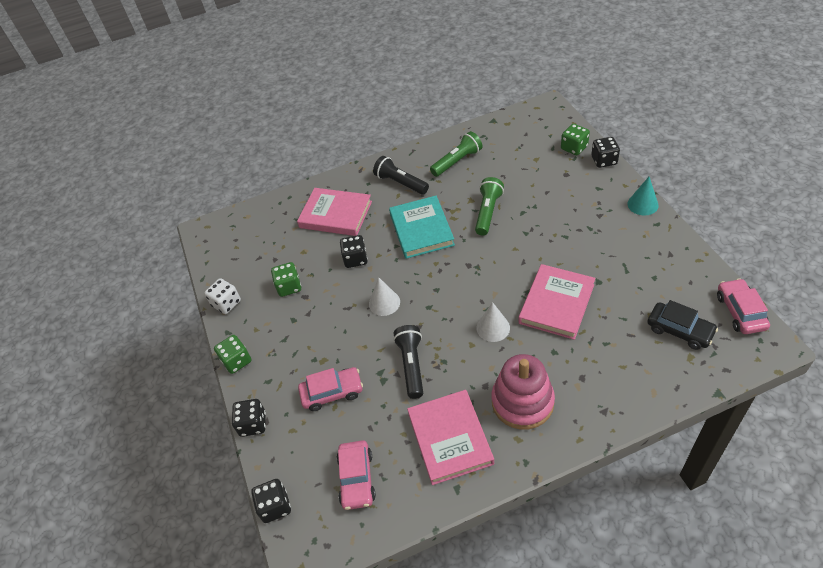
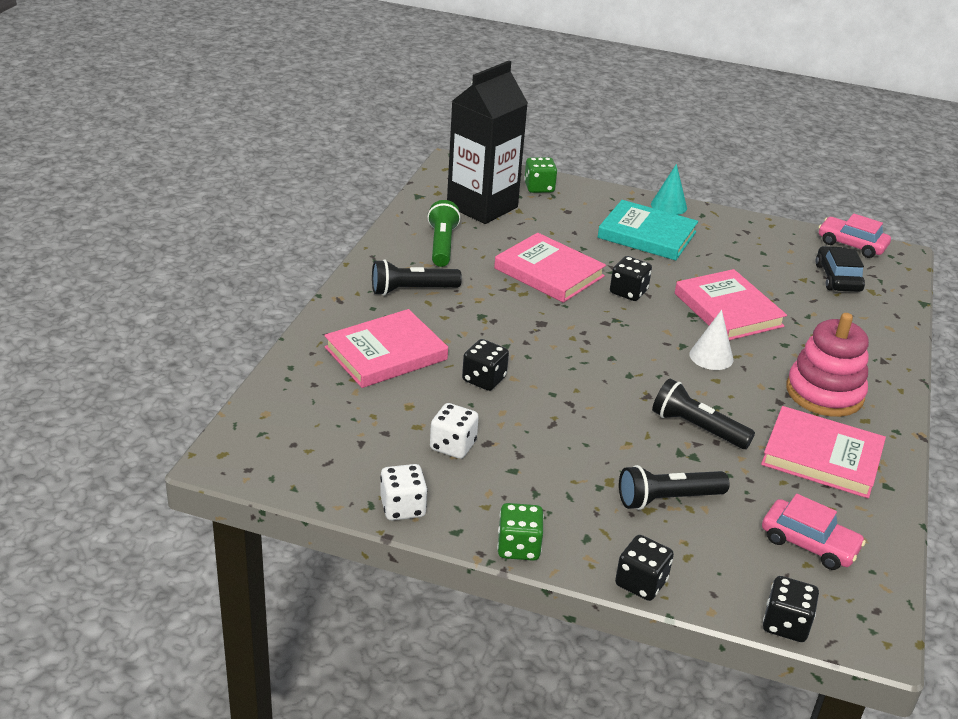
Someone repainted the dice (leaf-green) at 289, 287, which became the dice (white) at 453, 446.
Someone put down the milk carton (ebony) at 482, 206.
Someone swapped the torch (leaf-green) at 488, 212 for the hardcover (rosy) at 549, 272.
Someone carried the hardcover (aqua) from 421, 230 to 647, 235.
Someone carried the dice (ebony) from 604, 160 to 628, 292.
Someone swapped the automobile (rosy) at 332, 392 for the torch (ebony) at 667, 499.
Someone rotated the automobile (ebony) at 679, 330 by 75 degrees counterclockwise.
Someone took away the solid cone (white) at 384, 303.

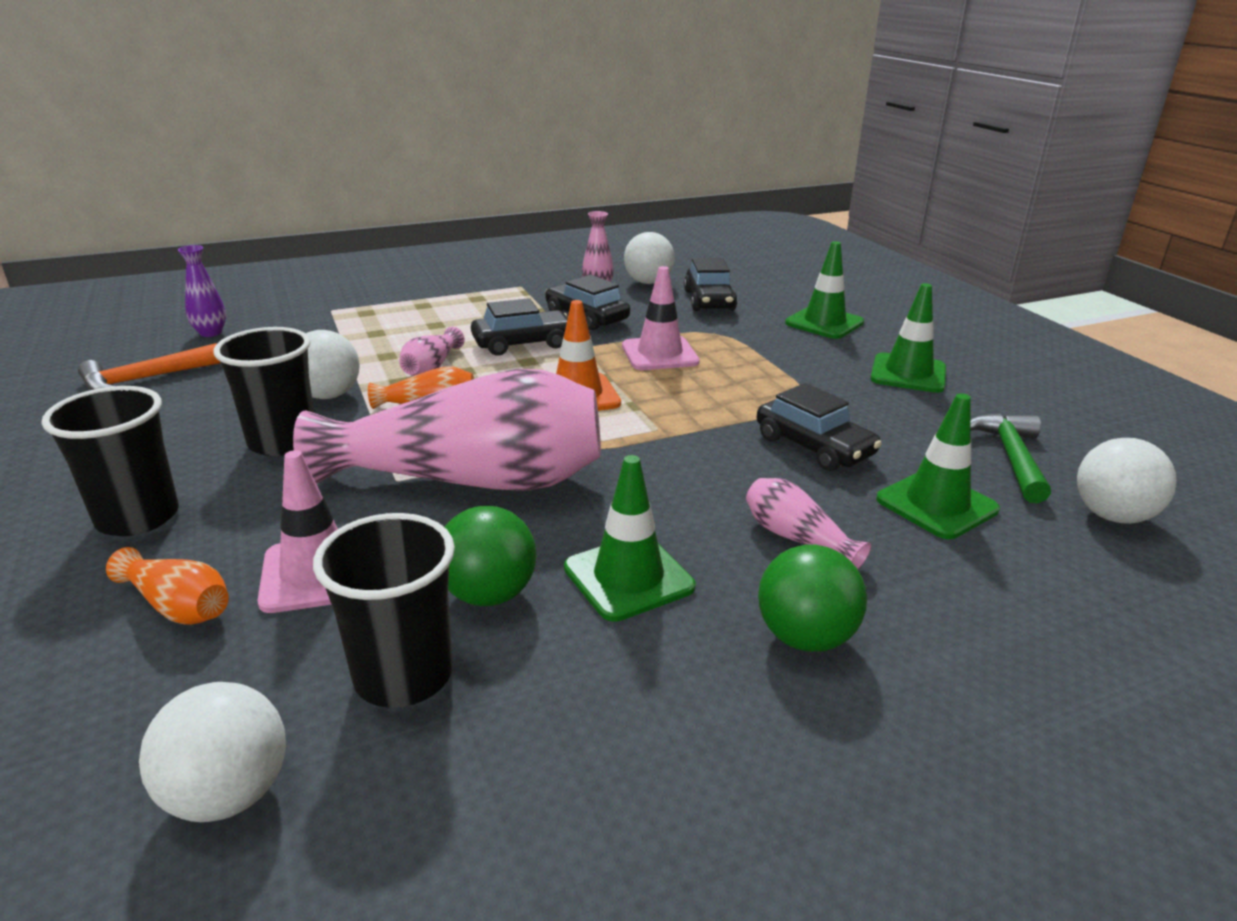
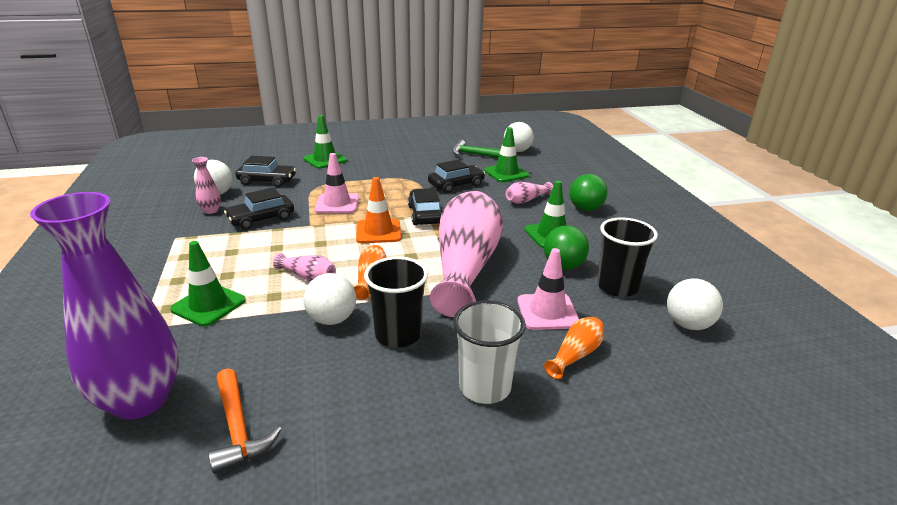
Someone scaled the tall vase (royal purple) at 211, 333 by 2.42.
Someone carried the road cone (leaf-green) from 908, 374 to 208, 305.
Someone carried the automobile (ebony) from 523, 343 to 425, 215.
Someone repainted the beaker (ebony) at 138, 517, which became the beaker (white) at 485, 387.

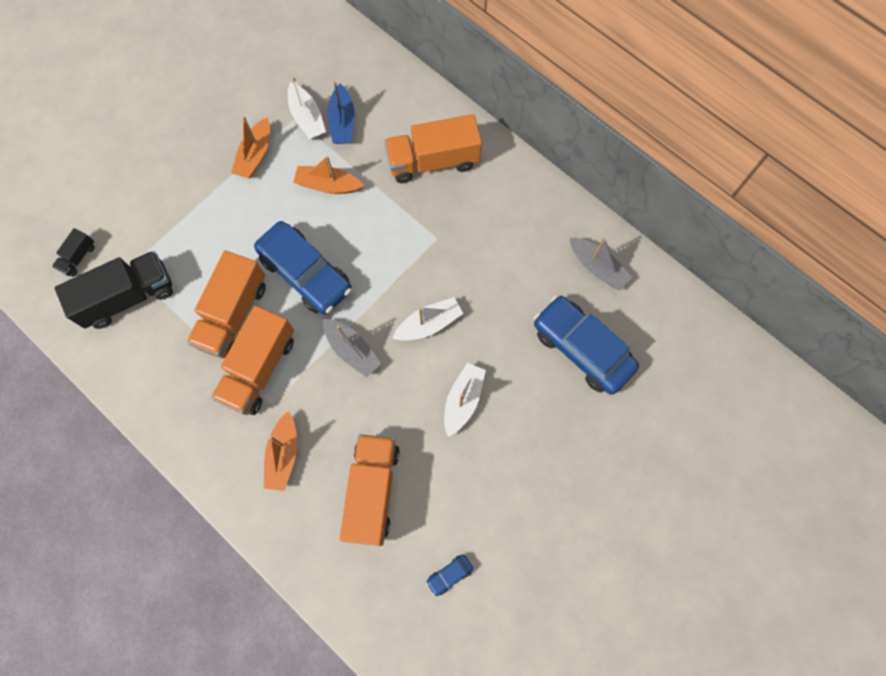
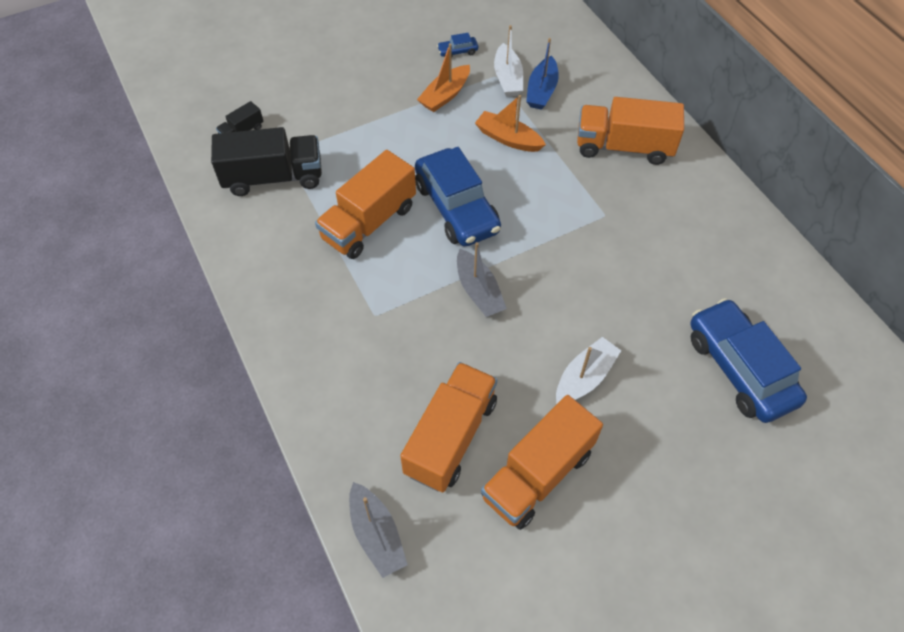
Someone carried the toy boat (ash-grey) from 597, 267 to 377, 534.
Someone carried the automobile (royal blue) from 449, 575 to 457, 51.
Someone carried the lorry (orange-coloured) from 259, 368 to 537, 474.
Someone took away the toy boat (orange-coloured) at 283, 455.
Someone took away the toy boat (white) at 429, 324.

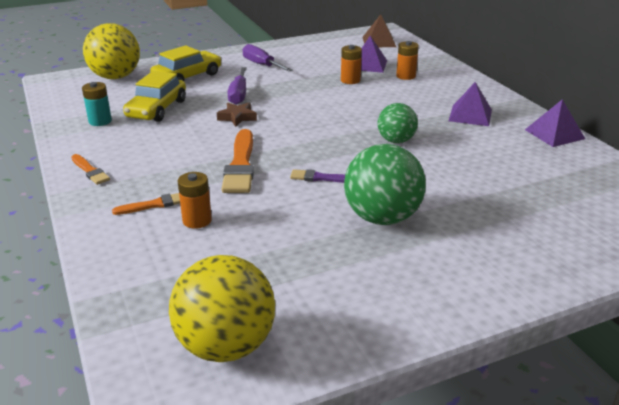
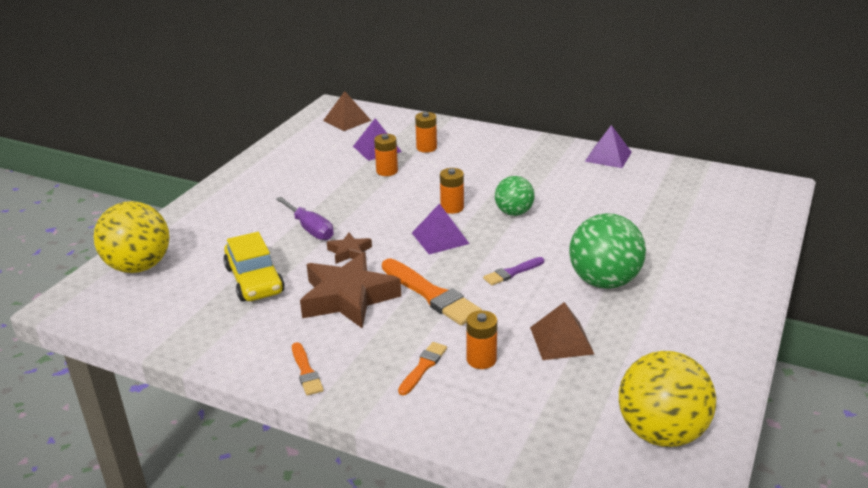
Someone rotated the brush (orange-coloured) at 90, 171 by 60 degrees clockwise.
Someone put down the star (brown) at 348, 298.
Someone carried the pyramid shape (royal purple) from 470, 115 to 440, 238.
Someone put down the power cell (orange-coloured) at 452, 208.
Someone put down the pyramid shape (brown) at 561, 340.
Someone took away the power cell (aqua) at 100, 121.
Someone took away the automobile (golden) at 187, 77.
Someone took away the screwdriver (royal purple) at 262, 65.

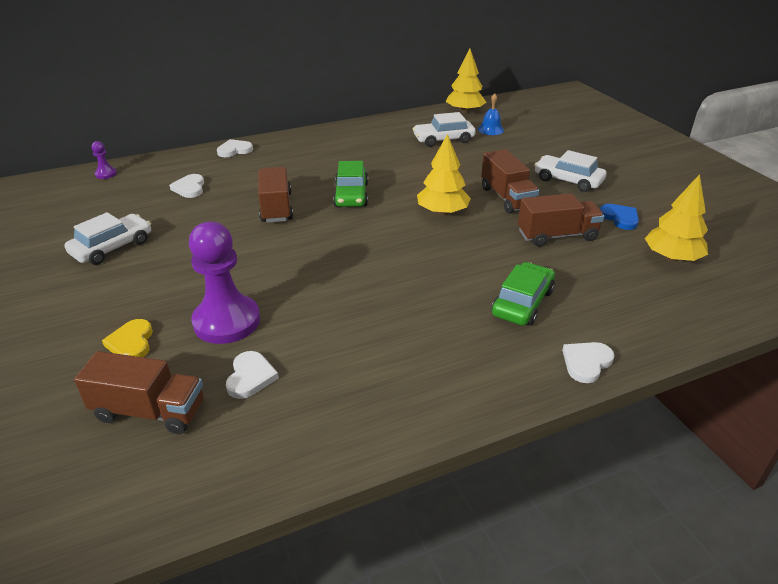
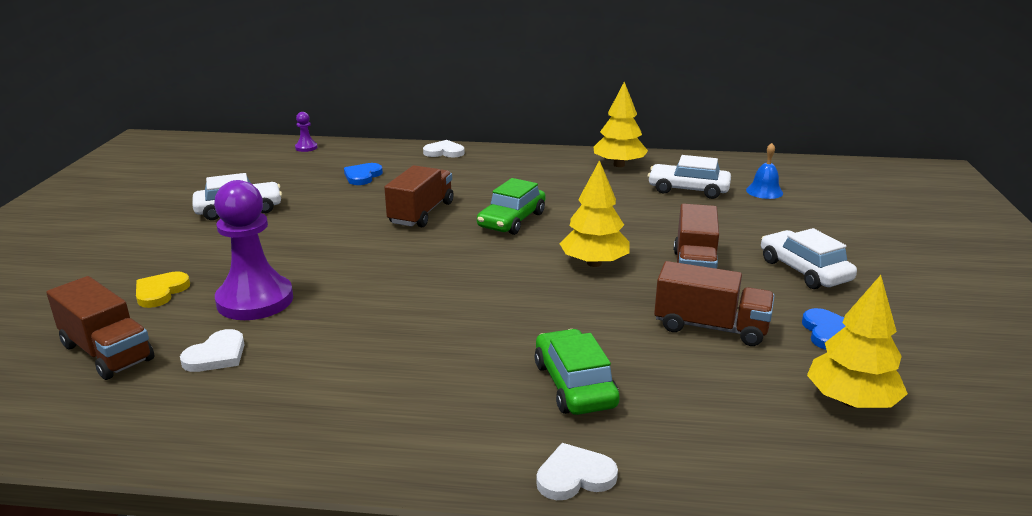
Someone repainted the love heart (white) at 190, 188, which became the love heart (royal blue) at 362, 176.
Someone rotated the automobile (leaf-green) at 522, 303 by 75 degrees counterclockwise.
Someone carried the fir tree (golden) from 465, 111 to 619, 165.

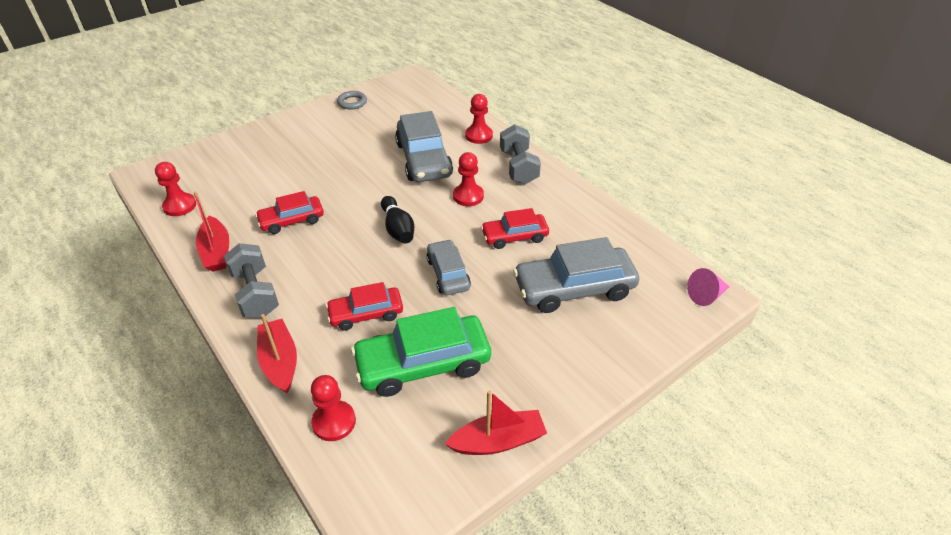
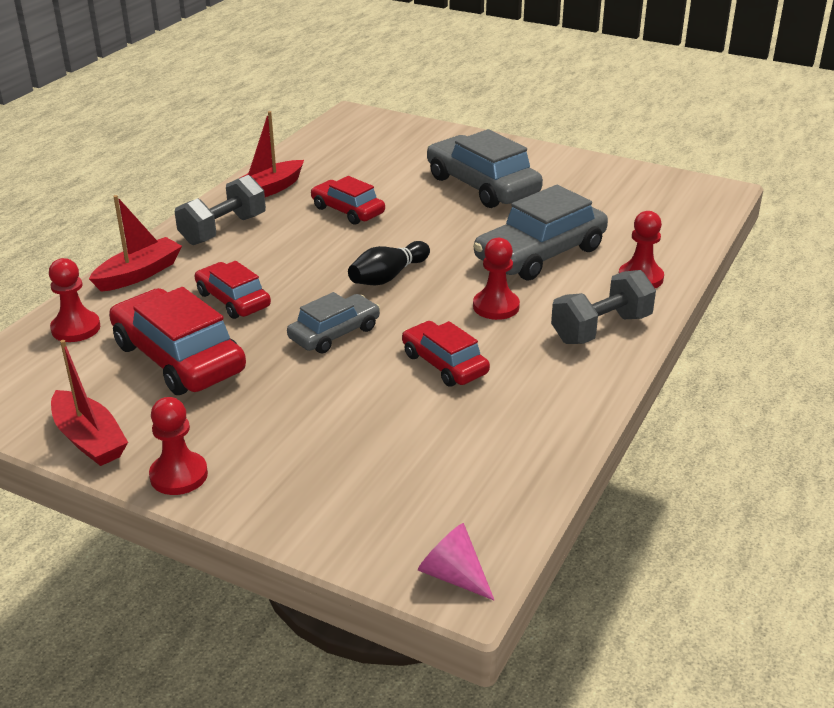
Someone repainted the automobile (leaf-green) at 423, 363, which became the automobile (crimson) at 179, 358.
Someone carried the chess pawn (crimson) from 180, 206 to 179, 475.
Someone carried the automobile (ash-grey) from 574, 288 to 482, 185.
Someone took away the ring (ash-grey) at 352, 102.

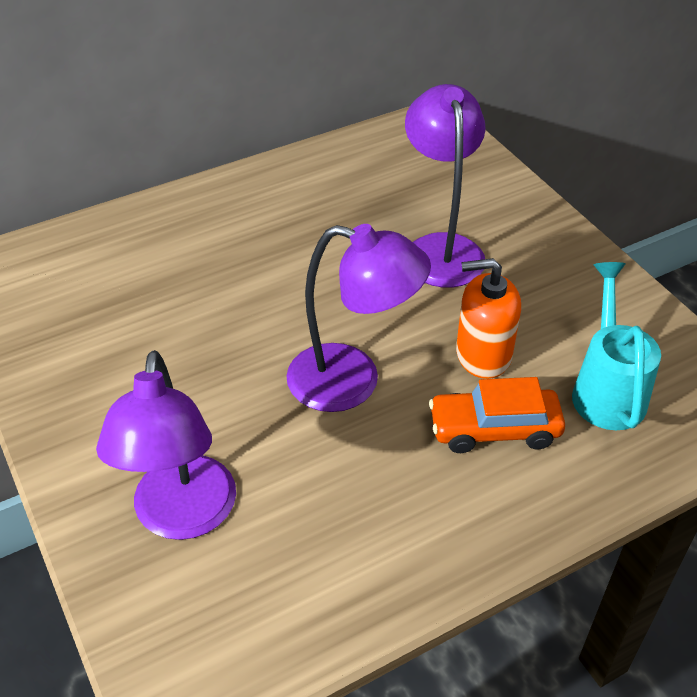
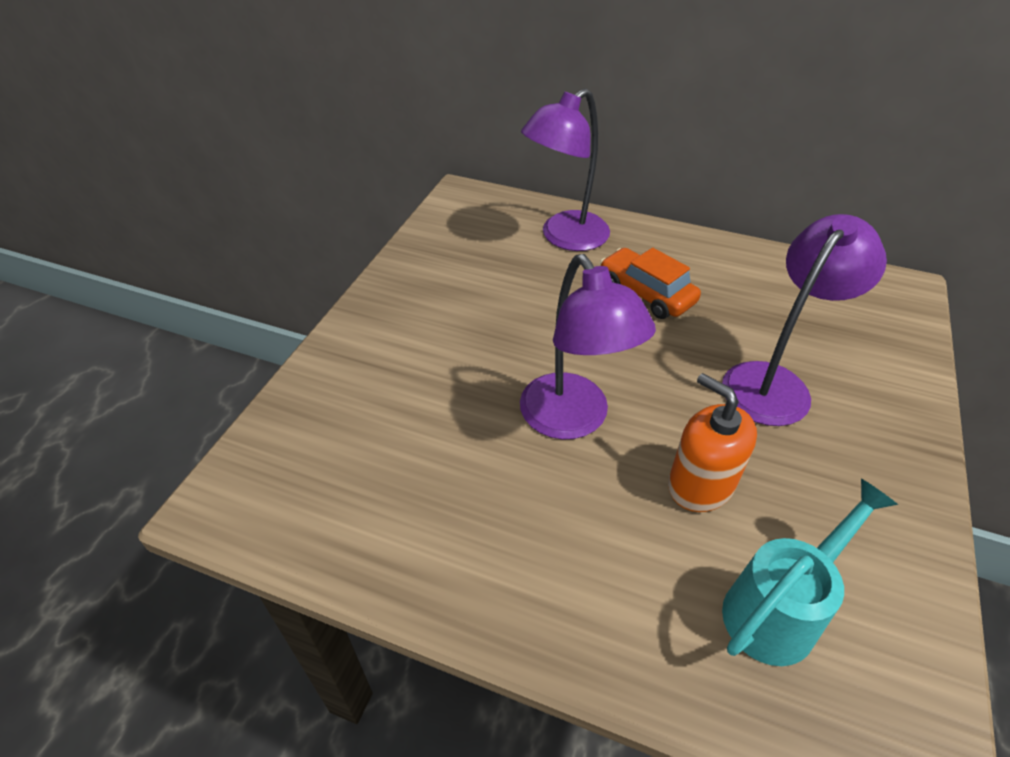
Someone carried the desk lamp (royal purple) from 183, 517 to 565, 238.
Someone carried the automobile (orange-coloured) from 494, 429 to 646, 293.

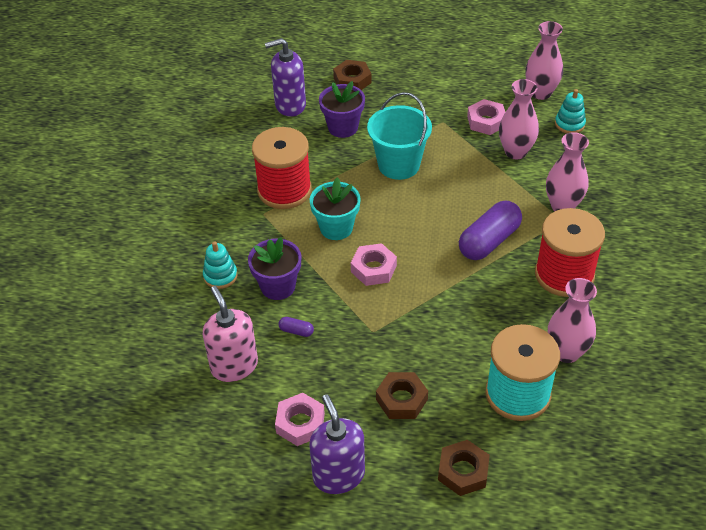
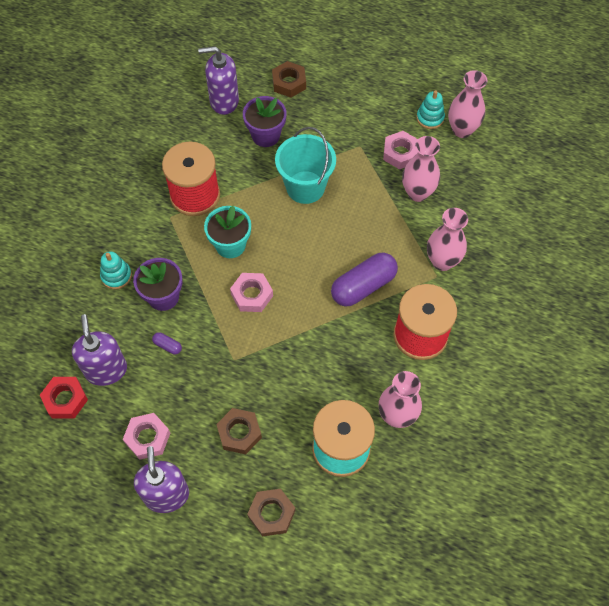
Someone put down the hex nut (crimson) at 65, 399.
Someone repainted the pump bottle (rosy) at 234, 366, which became the pump bottle (royal purple) at 106, 370.
Someone carried the stacking rings (aqua) from 569, 124 to 430, 118.

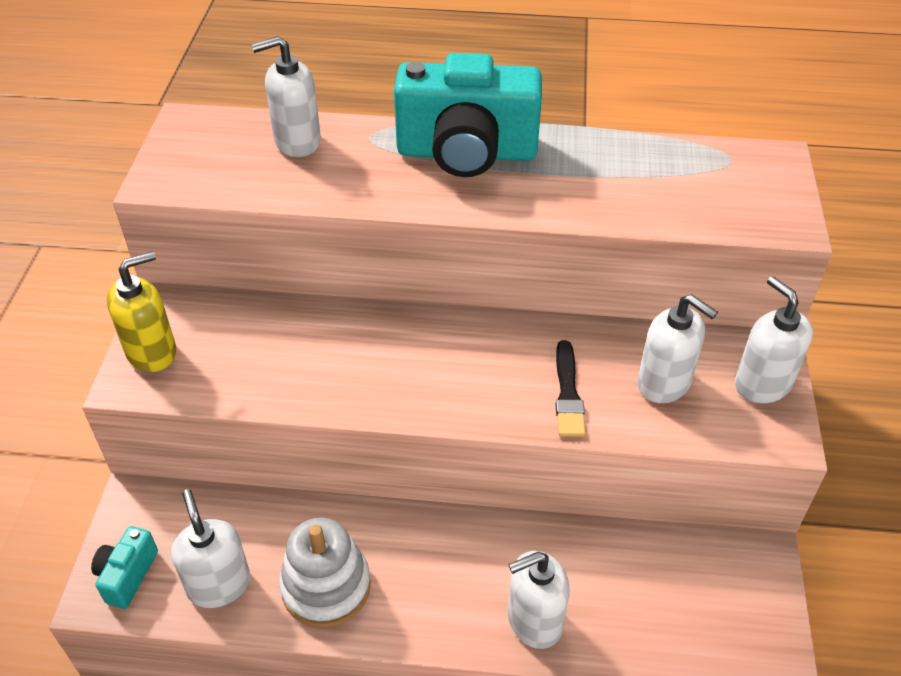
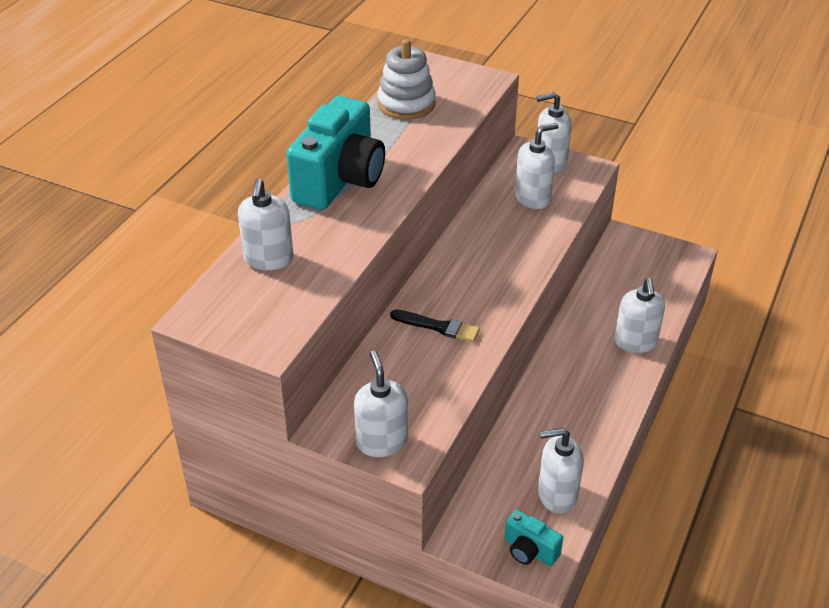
Someone repainted the pump bottle (golden) at 152, 352, which became the pump bottle (white) at 382, 441.
Someone carried the stacking rings (white) from 326, 587 to 406, 104.
Someone carried the brush (ebony) from 568, 393 to 438, 327.

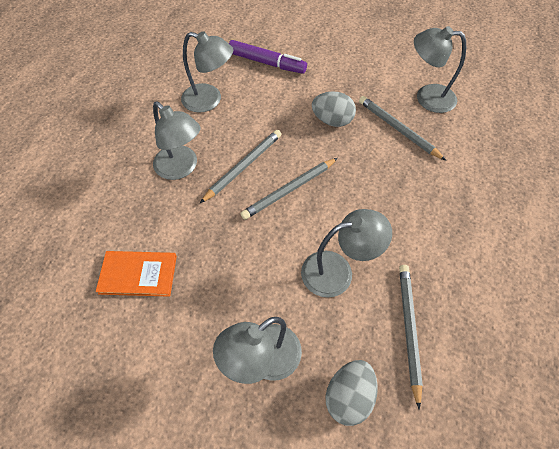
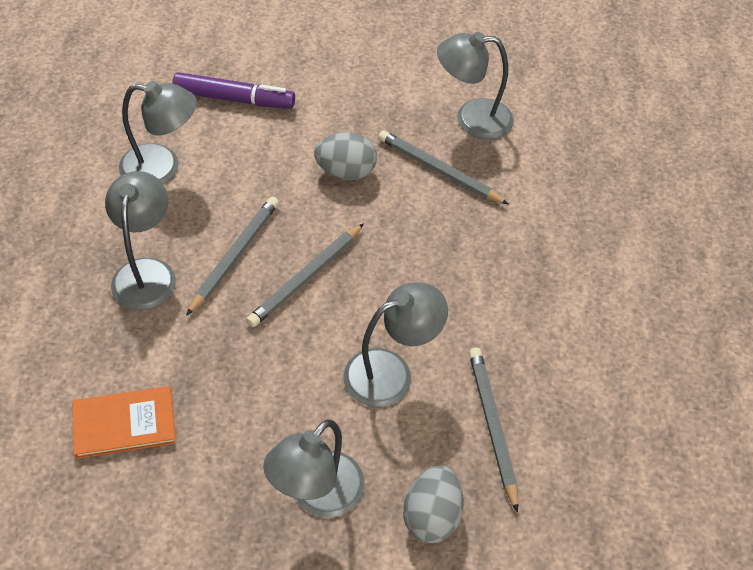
Someone rotated the desk lamp (ash-grey) at 181, 168 by 120 degrees counterclockwise.

